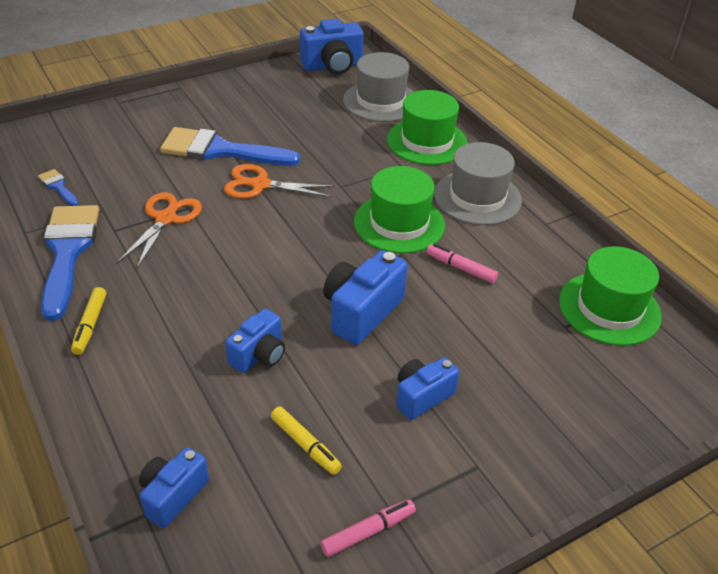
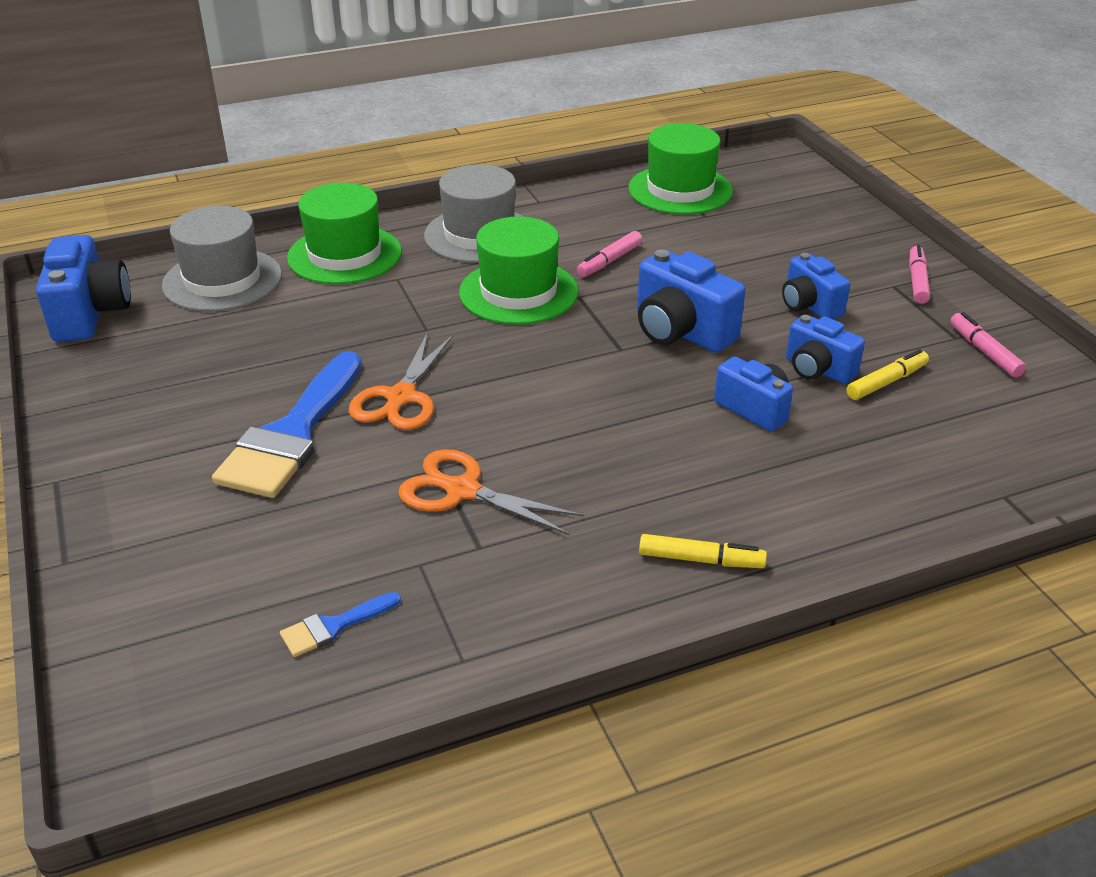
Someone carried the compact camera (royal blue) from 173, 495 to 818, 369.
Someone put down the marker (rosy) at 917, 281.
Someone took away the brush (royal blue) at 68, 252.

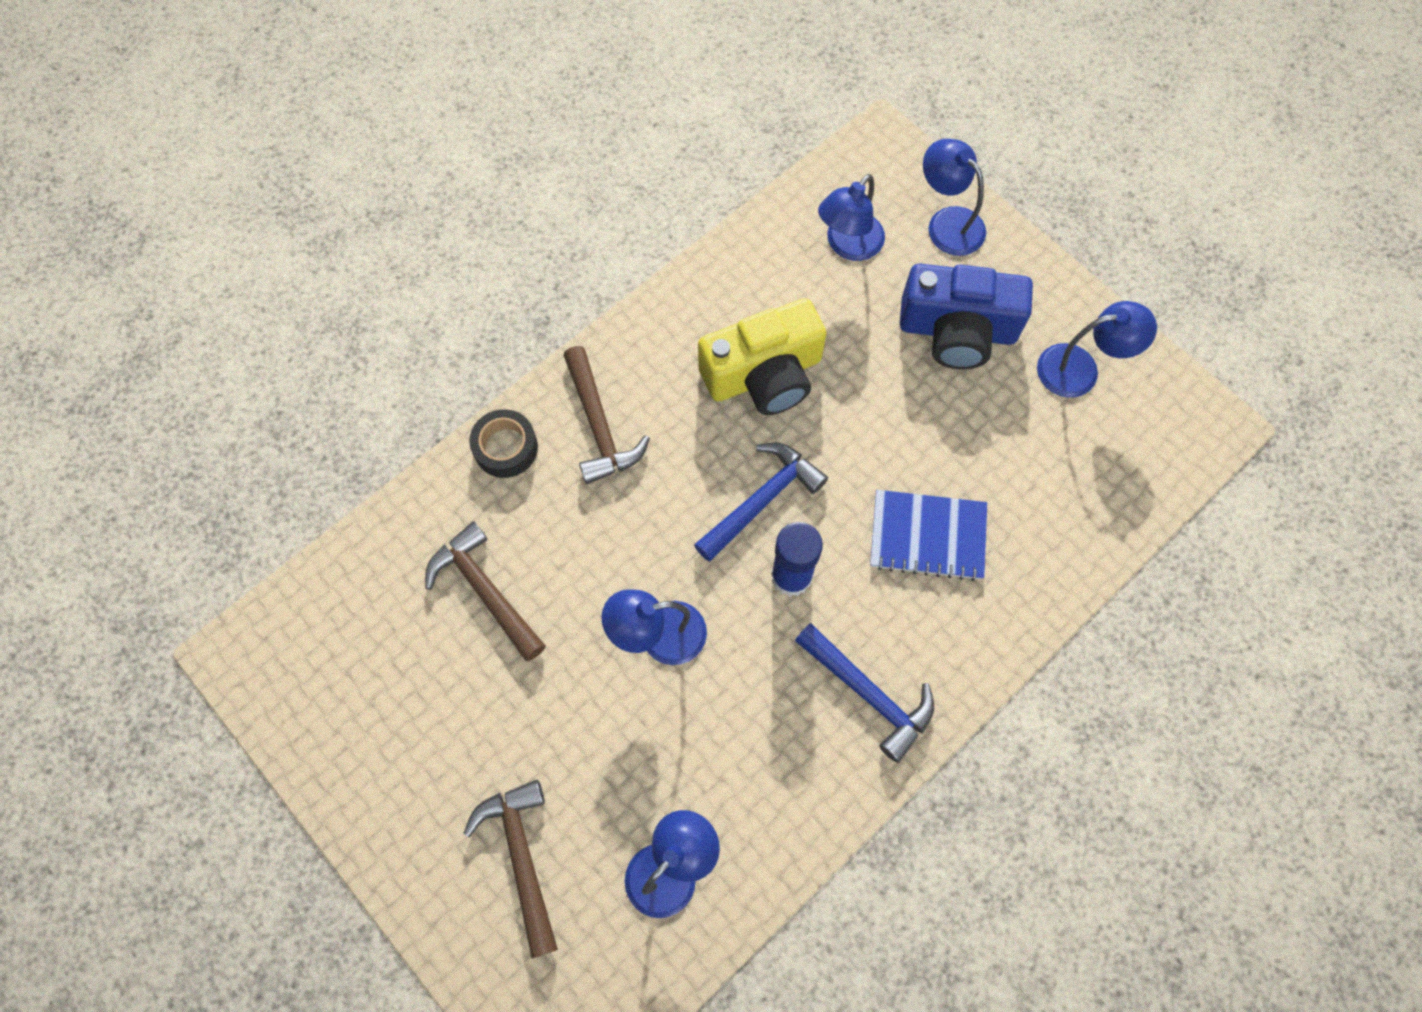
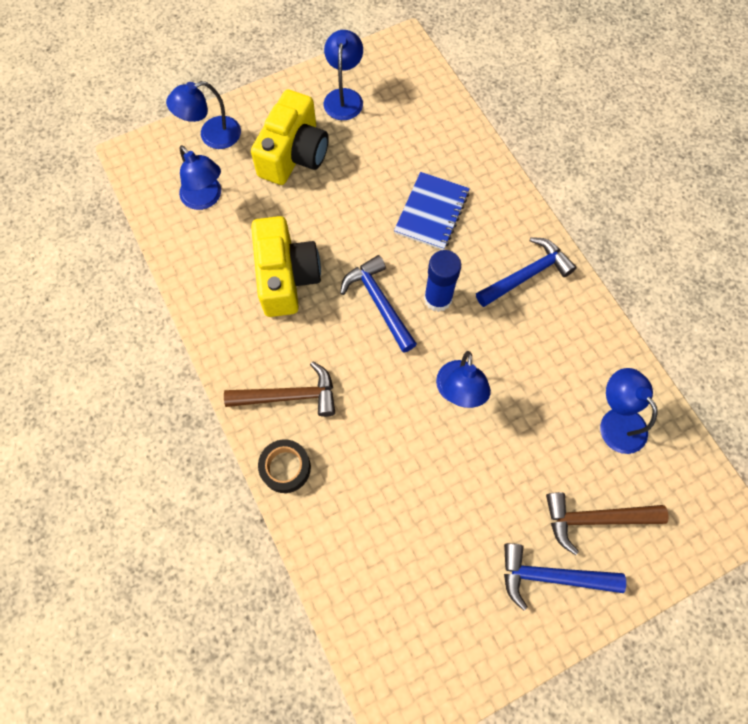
Someone repainted the compact camera (royal blue) at 957, 330, which became the compact camera (golden) at 294, 154.
Someone put down the claw hammer (royal blue) at 551, 576.
Someone took away the claw hammer (brown) at 485, 591.

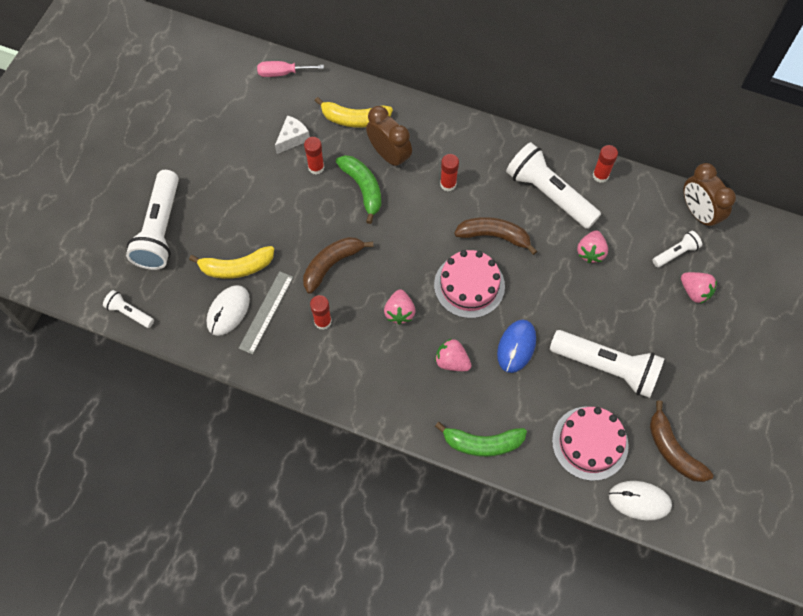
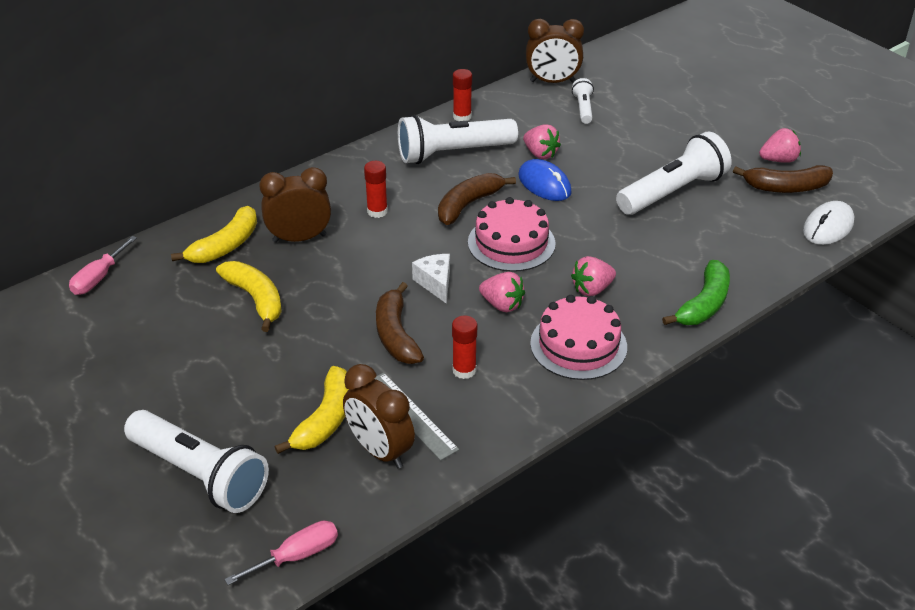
Someone swapped the glue stick (crimson) at 316, 167 for the banana fruit (golden) at 256, 299.
Someone swapped the torch (white) at 130, 313 for the screwdriver (rosy) at 297, 556.
Someone swapped the mouse (white) at 228, 311 for the bedside clock (brown) at 380, 450.
Someone carried the piece of cheese (white) from 292, 138 to 435, 283.
Someone carried the mouse (royal blue) from 516, 347 to 544, 184.
Someone carried the layer cake (rosy) from 590, 443 to 578, 345.
Someone carried the strawberry (rosy) from 695, 291 to 778, 160.
Someone took away the banana fruit (leaf-green) at 363, 188.

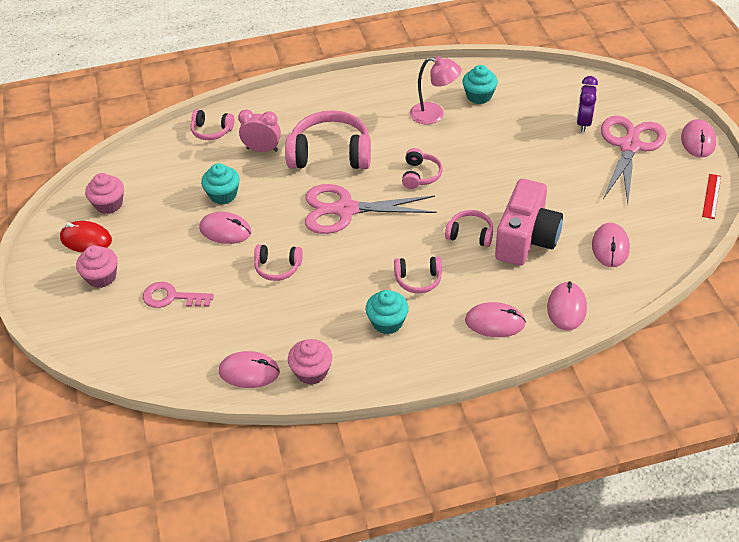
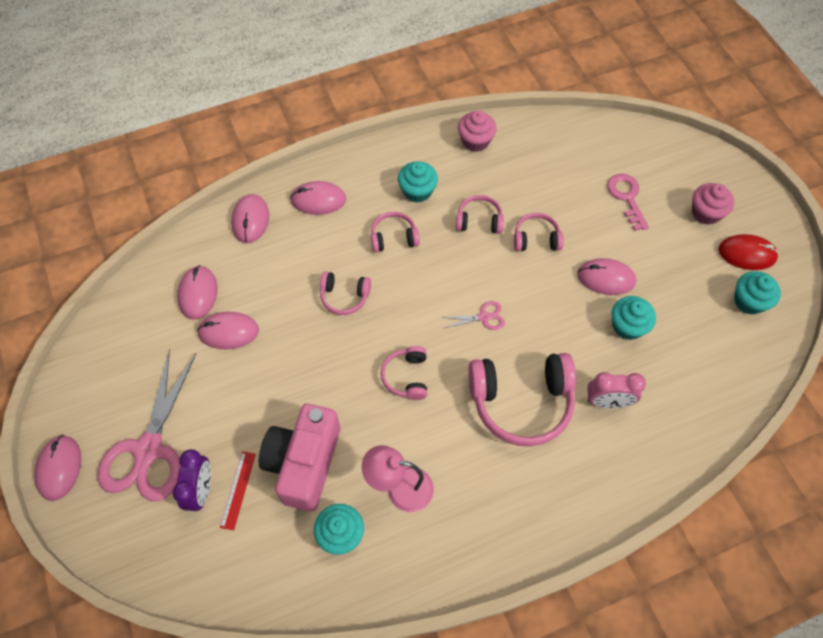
Someone carried the mouse (rosy) from 249, 372 to 228, 332.
Someone carried the ruler (crimson) from 711, 196 to 238, 490.
Someone carried the compact camera (rosy) from 526, 239 to 304, 463.
Someone scaled the scissors (rosy) at 346, 210 by 0.43.
Someone carried the headphones (rosy) from 211, 131 to 479, 221.
Someone rotated the door key (rosy) at 172, 297 by 105 degrees counterclockwise.
Someone repainted the cupcake (rosy) at 109, 204, which became the cupcake (aqua) at 749, 301.

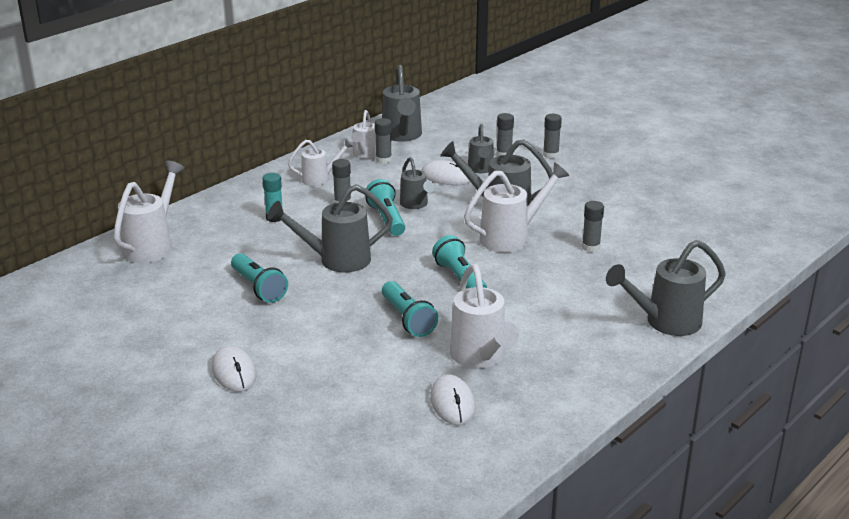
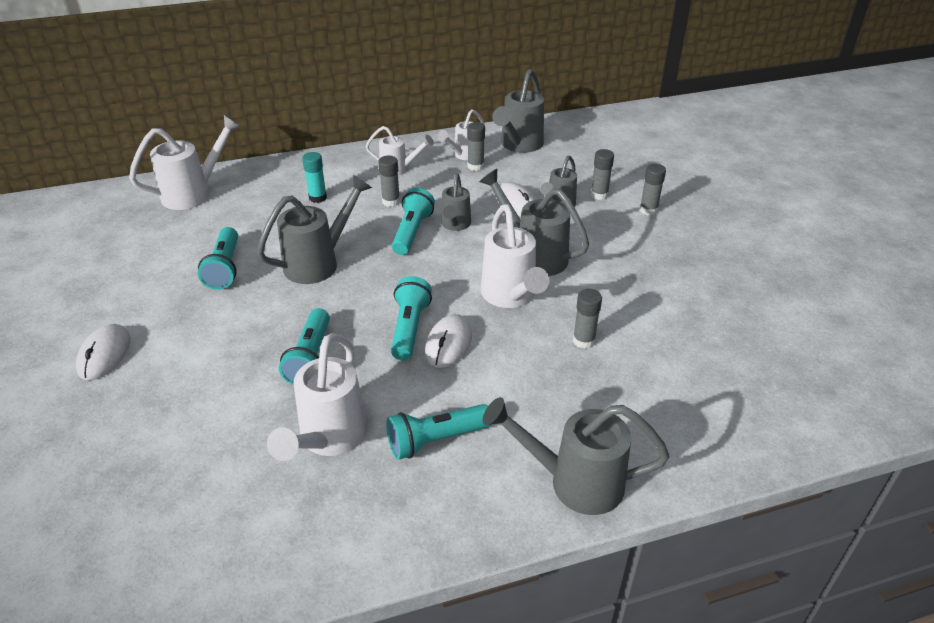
Someone rotated the sprinkling can (ash-grey) at 335, 260 by 120 degrees clockwise.
Someone put down the torch (aqua) at 436, 440.
Someone carried the mouse (white) from 452, 403 to 448, 343.
Someone rotated the sprinkling can (white) at 512, 237 by 75 degrees clockwise.

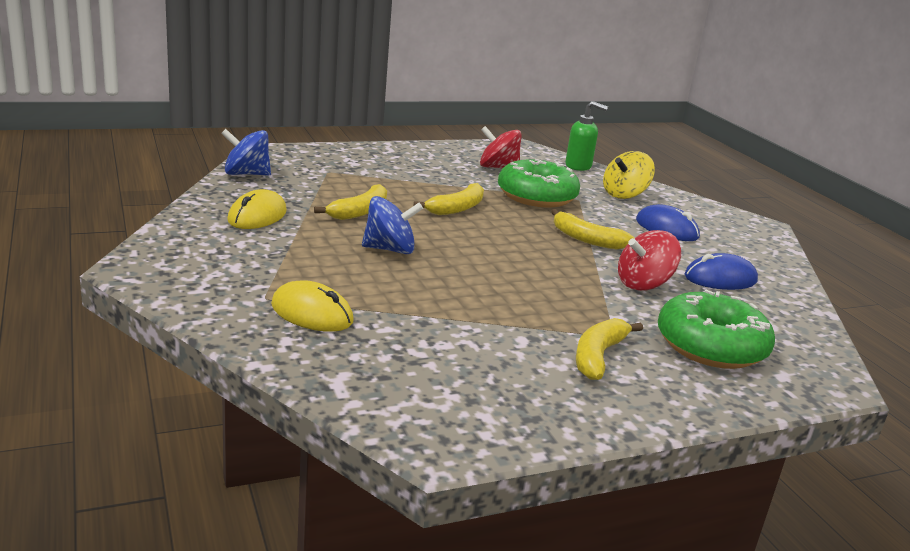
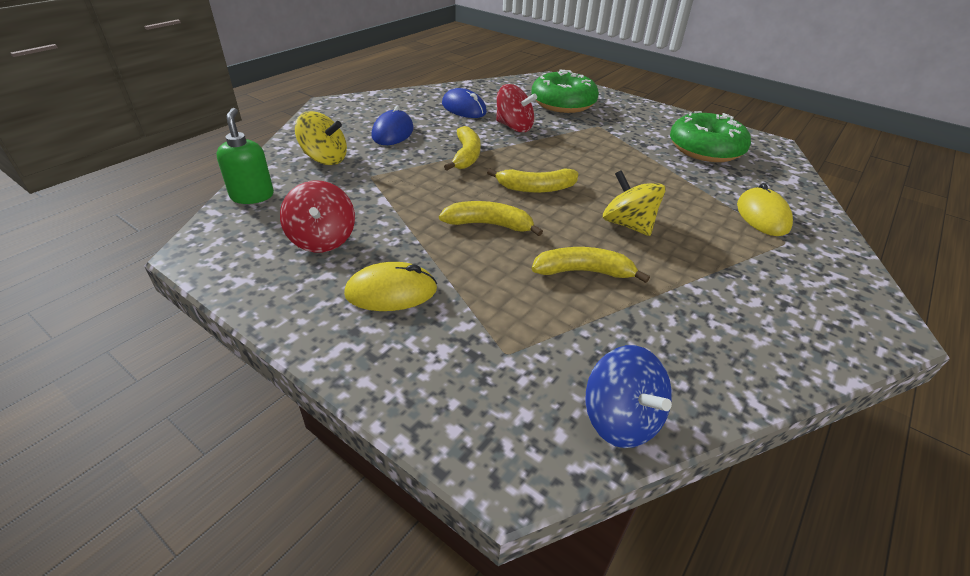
Someone carried the mouse (golden) from 257, 216 to 391, 292.
Someone carried the banana fruit (golden) from 598, 356 to 536, 188.
Someone repainted the whirligig (royal blue) at 390, 249, which became the whirligig (golden) at 628, 225.
Someone carried the glazed donut (leaf-green) from 536, 196 to 705, 149.

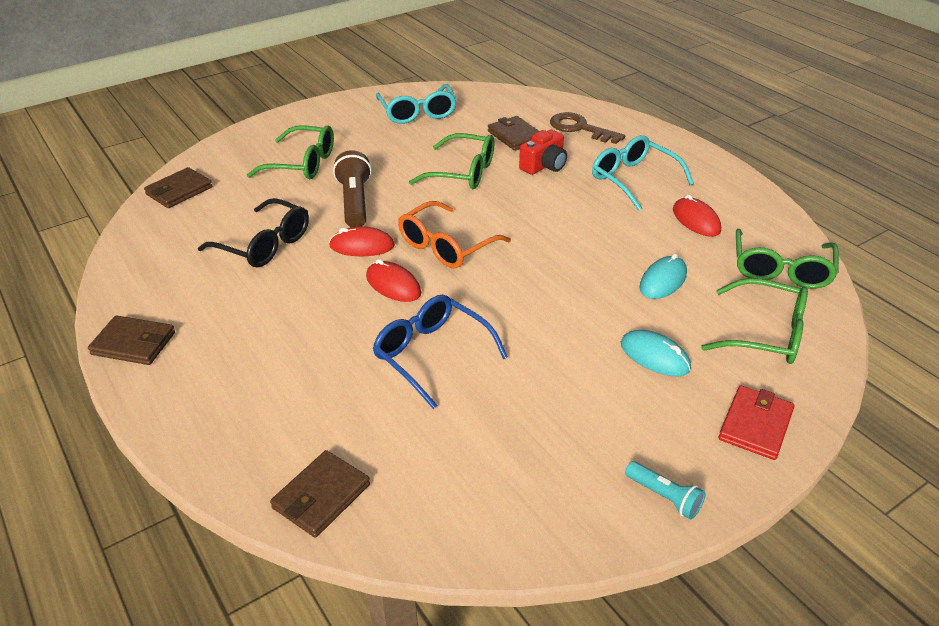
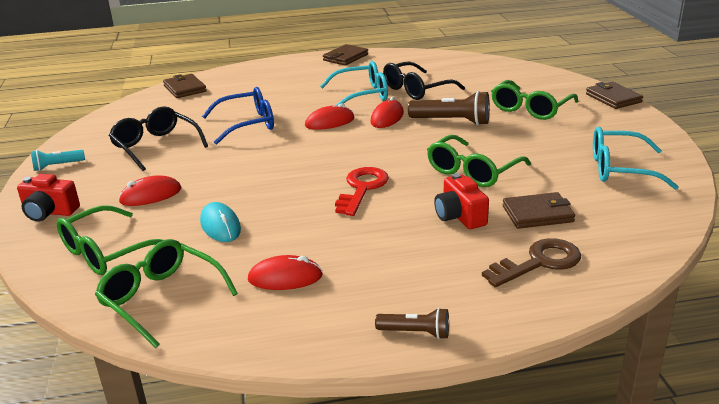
Someone swapped the wallet (crimson) at 755, 425 for the compact camera (crimson) at 49, 212.
Someone put down the eyeglasses (ebony) at 155, 146.
Someone repainted the mouse (aqua) at 654, 356, which became the mouse (crimson) at 150, 195.
Someone carried the eyeglasses (aqua) from 633, 179 to 362, 95.
Someone put down the door key (crimson) at 362, 188.
Someone put down the torch (brown) at 415, 332.
Someone carried the wallet (brown) from 179, 191 to 613, 98.
Someone took away the eyeglasses (orange-coloured) at 446, 246.

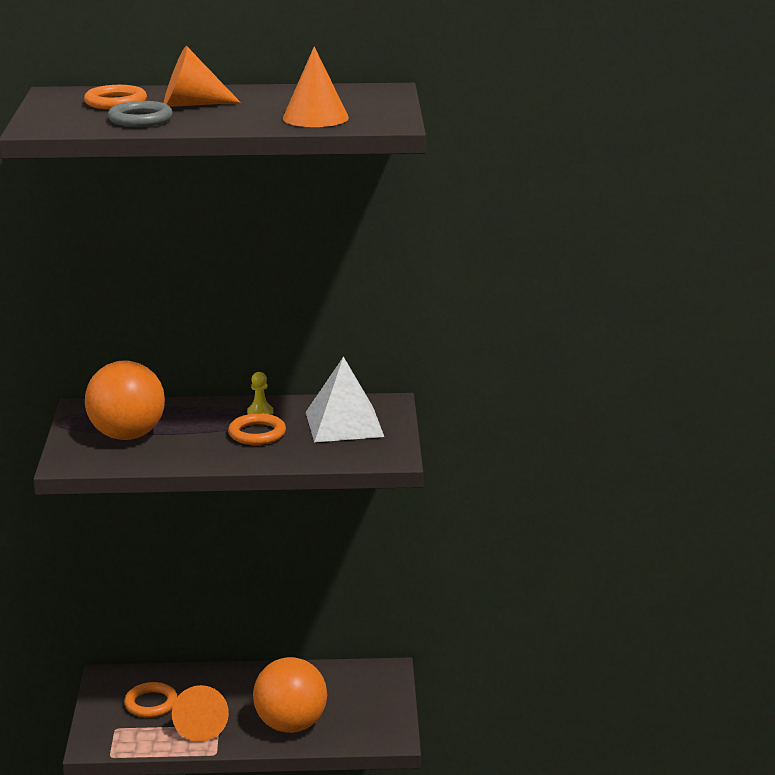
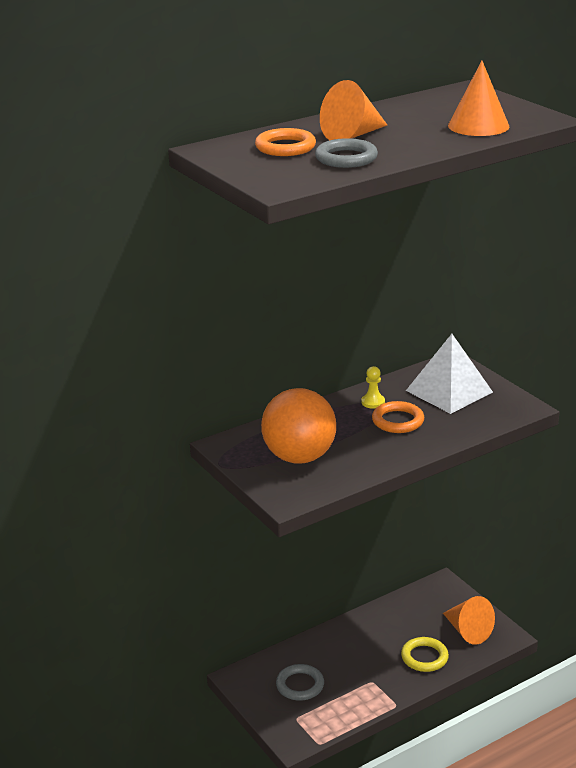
Someone repainted the ring (orange-coloured) at 151, 703, which became the ring (ash-grey) at 300, 685.
Someone swapped the ball (orange-coloured) at 291, 725 for the ring (golden) at 424, 657.
Someone carried the solid cone (orange-coloured) from 201, 726 to 468, 631.

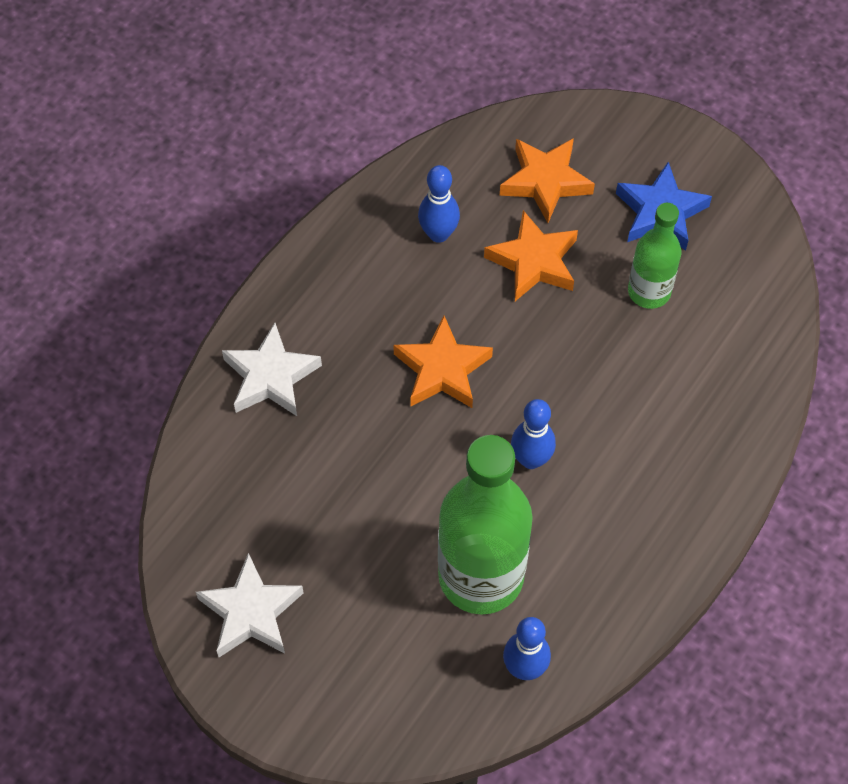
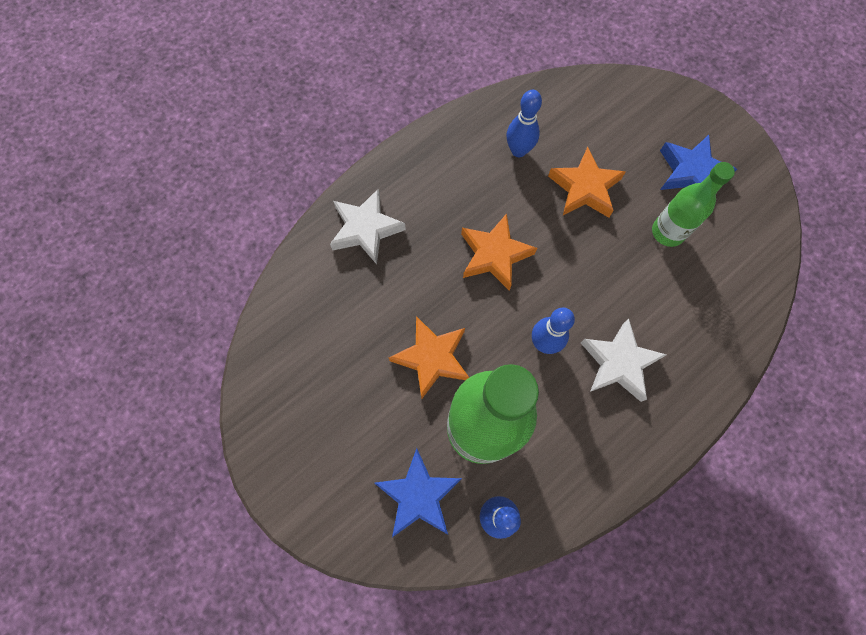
Someone put down the star (royal blue) at 419, 495.
Someone carried the star (orange-coloured) from 545, 182 to 432, 358.
Someone carried the star (white) from 251, 612 to 618, 363.

